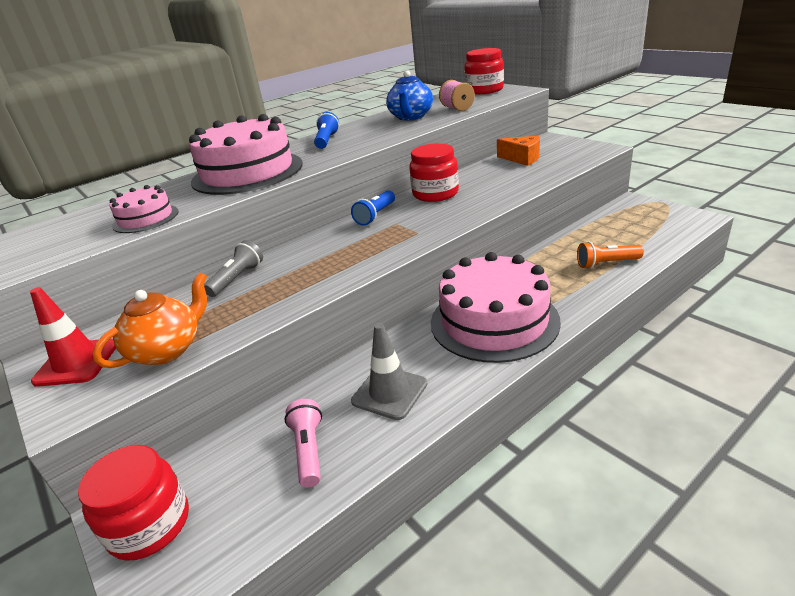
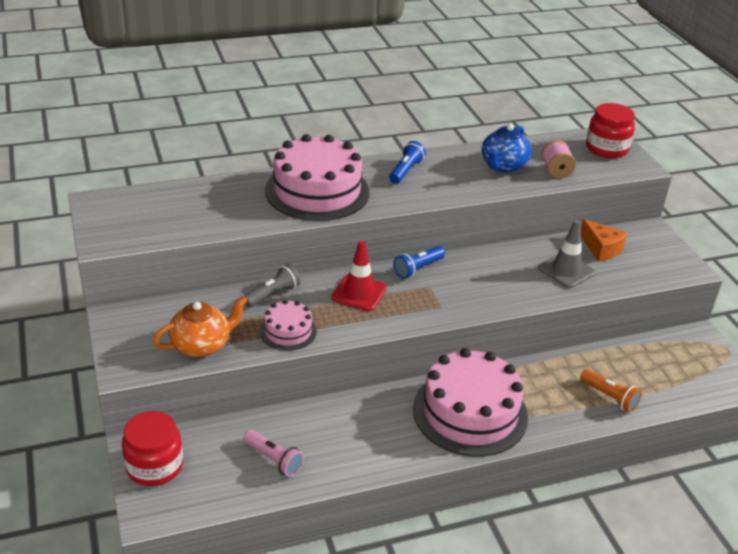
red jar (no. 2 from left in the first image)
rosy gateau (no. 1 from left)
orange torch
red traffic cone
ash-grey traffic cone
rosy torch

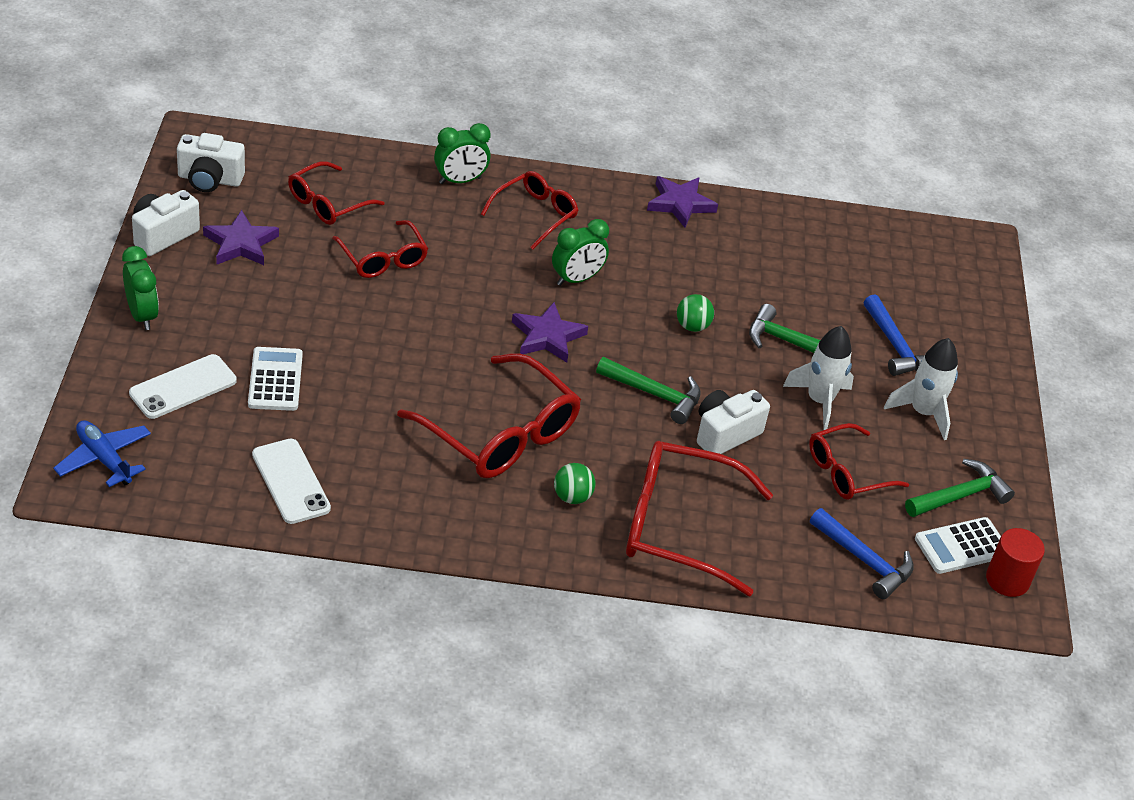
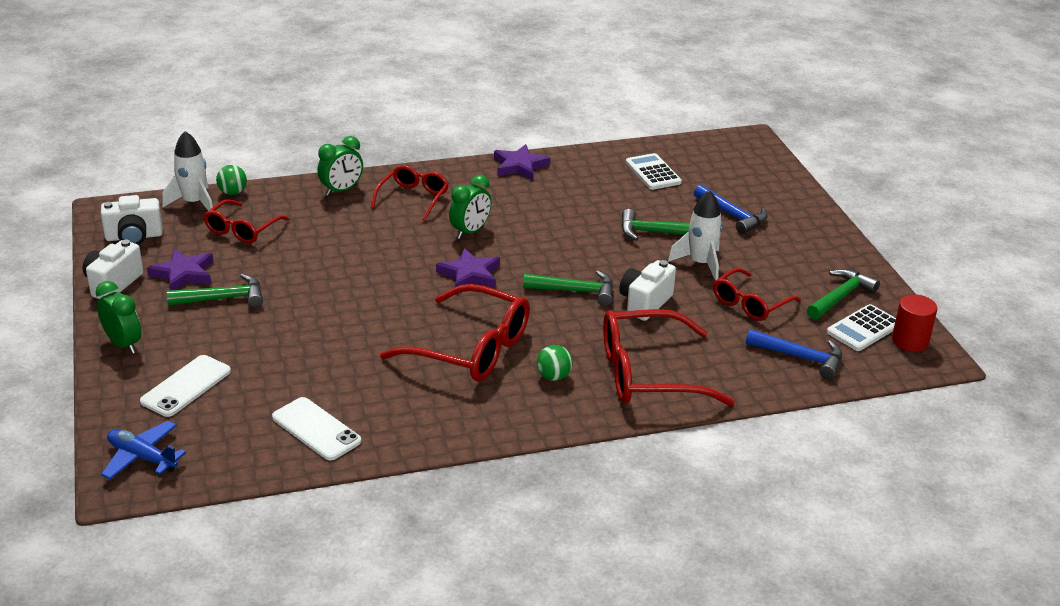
red spectacles (no. 2 from left in the first image)
leaf-green play ball (no. 1 from left)
snow-white rocket (no. 1 from left)
snow-white adding machine (no. 1 from left)
leaf-green hammer (no. 1 from left)

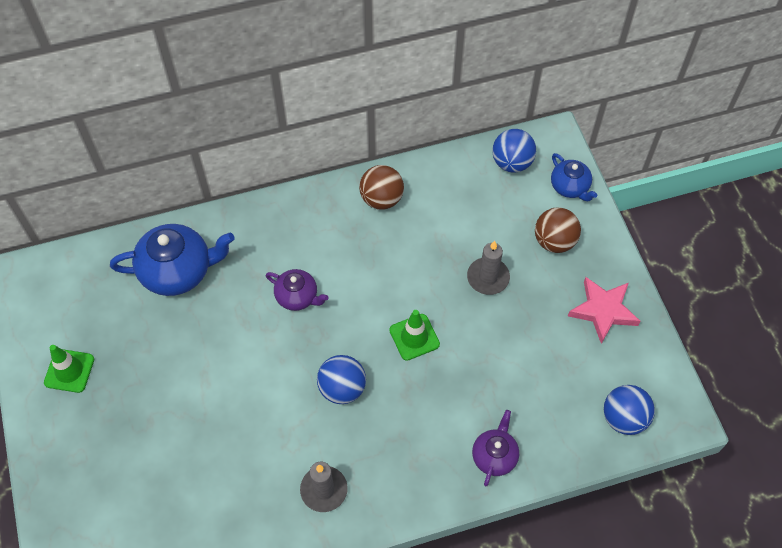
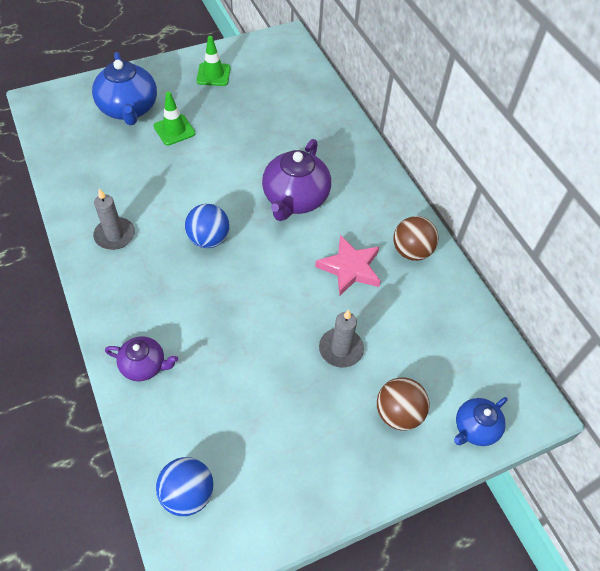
royal blue play ball (no. 2 from left in the first image)
royal blue tea pot (no. 1 from left)
purple tea pot (no. 2 from left)
rosy five-pointed star
leaf-green traffic cone (no. 1 from left)

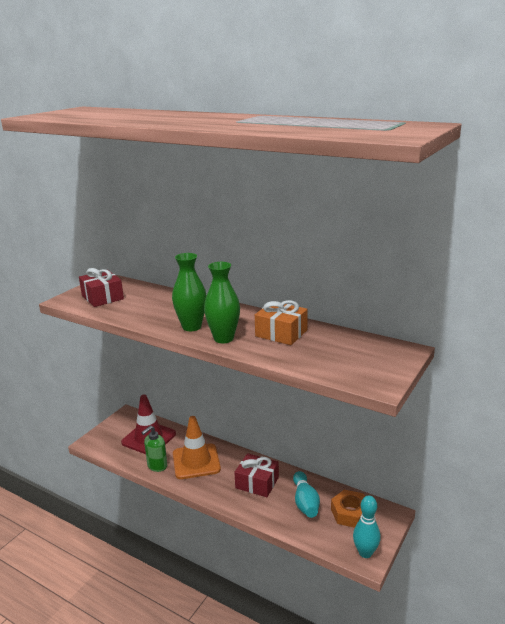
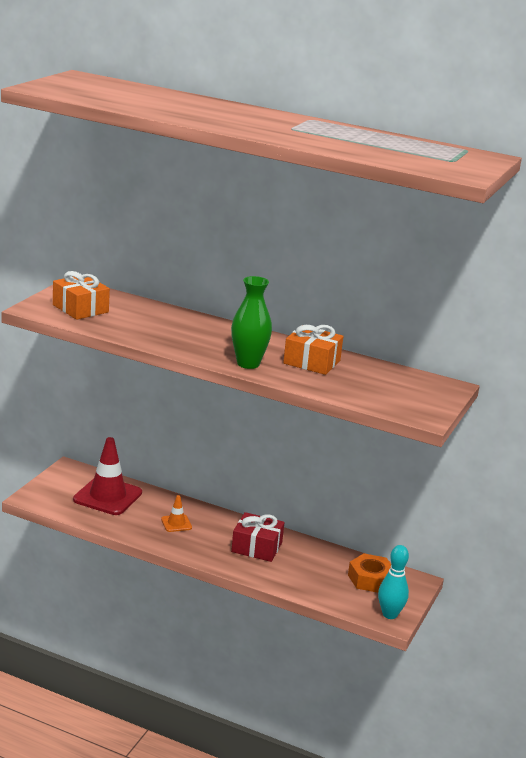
leaf-green vase (no. 1 from left in the first image)
orange wrapped gift (no. 1 from left)
orange traffic cone
leaf-green soap dispenser
teal skittle (no. 1 from left in the first image)

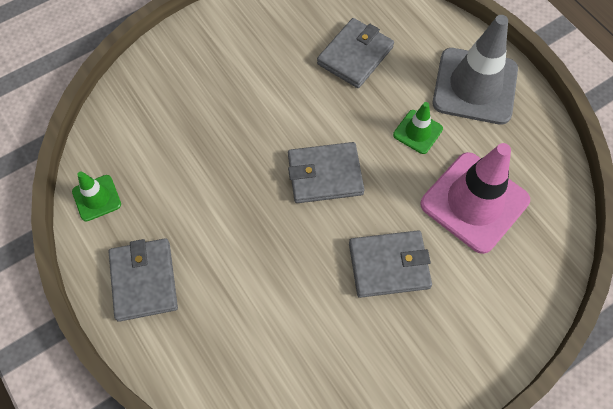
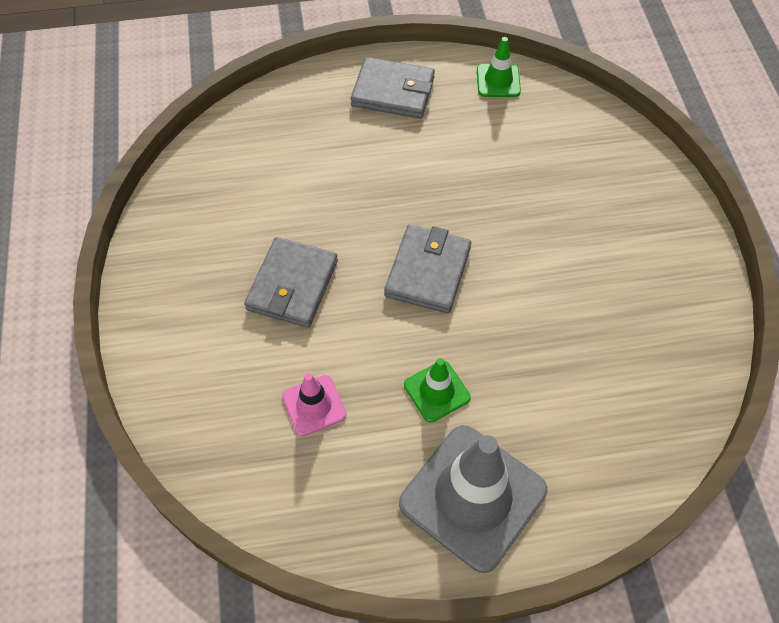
ash-grey wallet (no. 3 from left in the first image)
rosy traffic cone

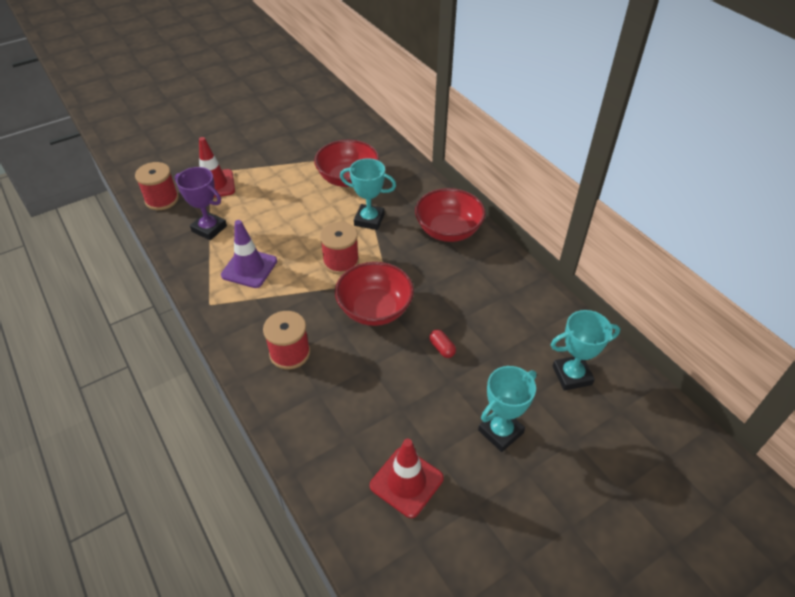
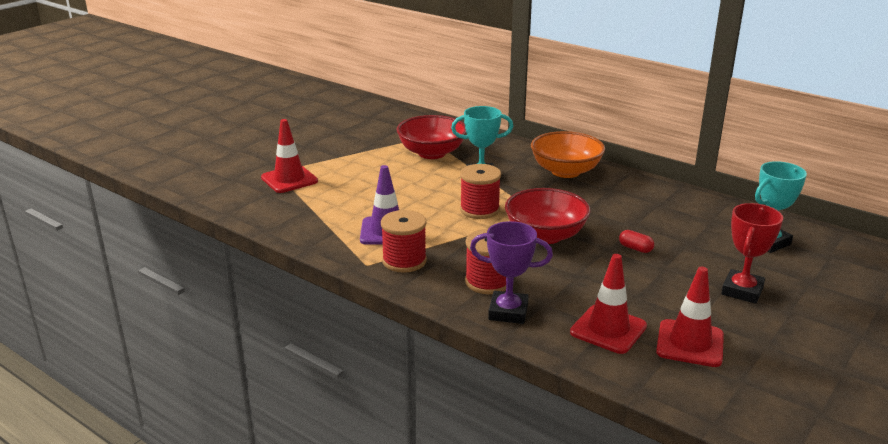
red bobbin (no. 1 from left)
purple prize cup
orange bowl
red prize cup
red traffic cone (no. 2 from left)

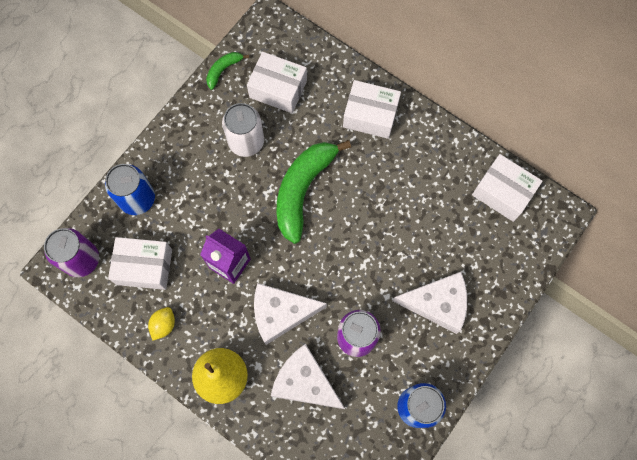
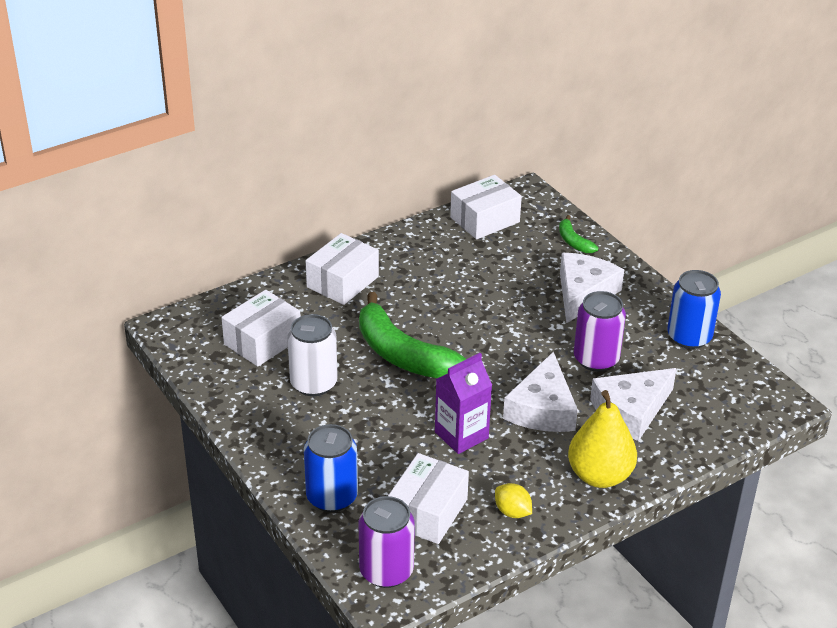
leaf-green banana fruit (no. 2 from left)

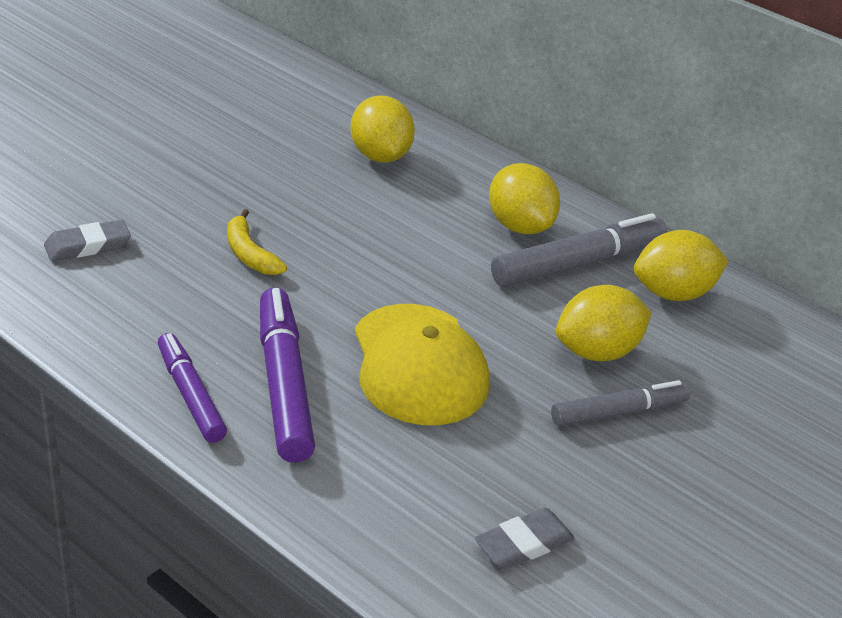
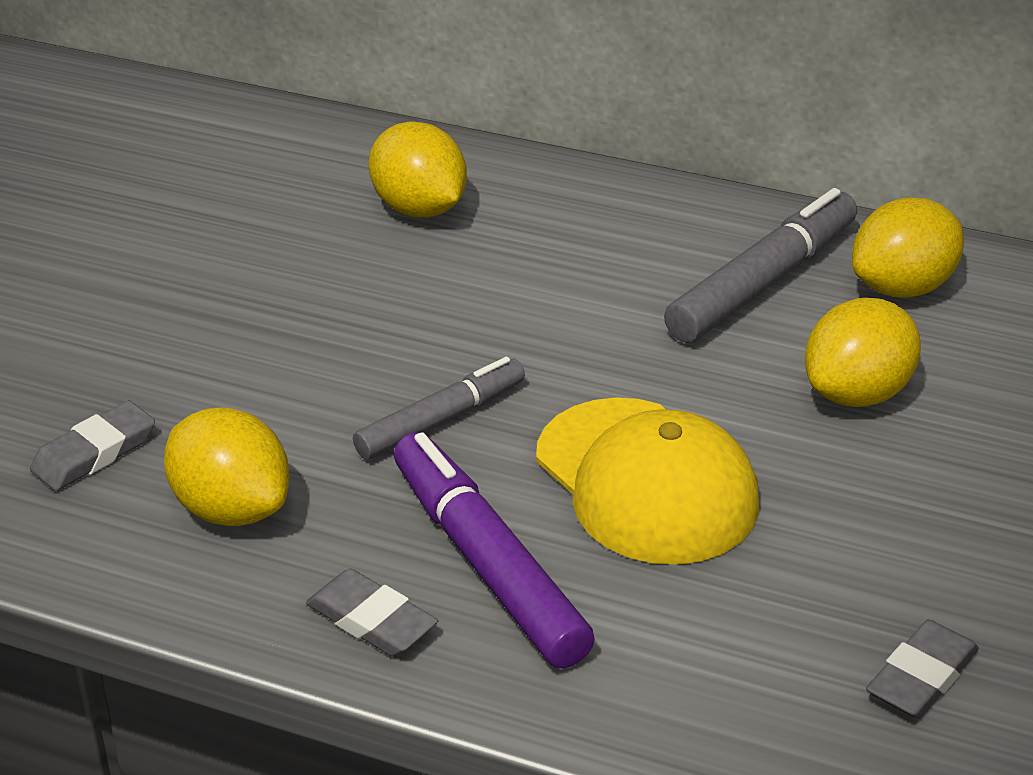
golden toy lemon (no. 1 from left)
golden banana fruit
ash-grey pencil eraser (no. 2 from left)
ash-grey marker pen (no. 1 from left)

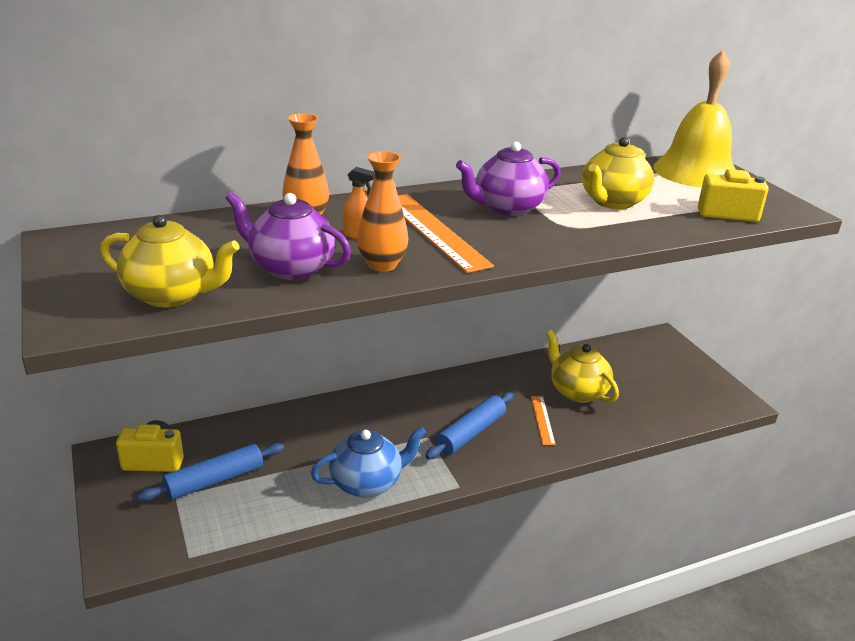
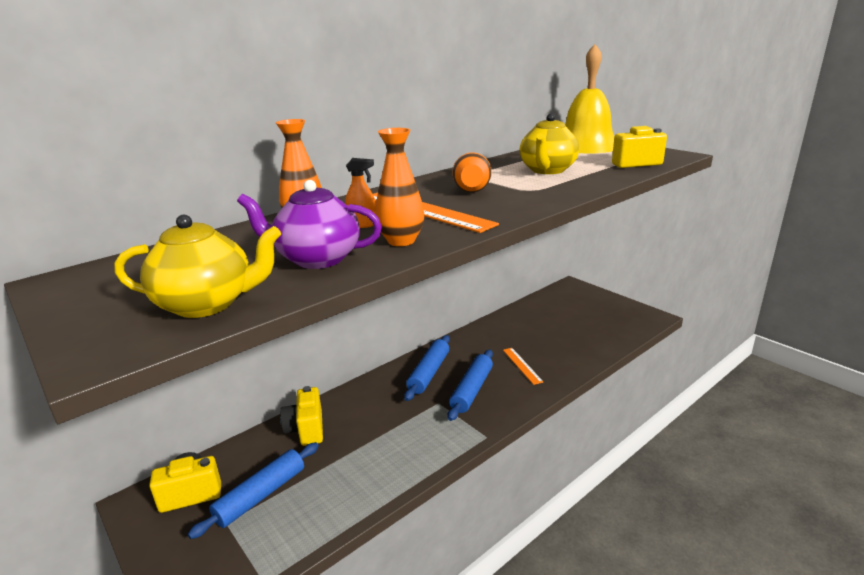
orange vase (no. 3 from left)
golden tea pot (no. 2 from left in the first image)
royal blue tea pot
royal blue rolling pin (no. 2 from left)
golden camera (no. 2 from left)

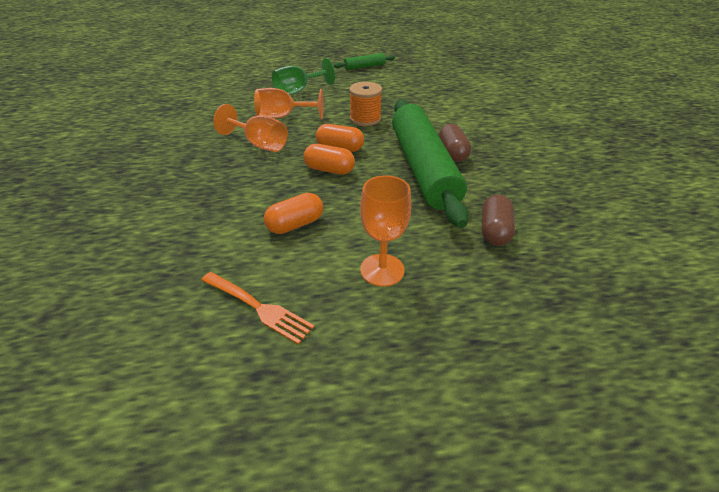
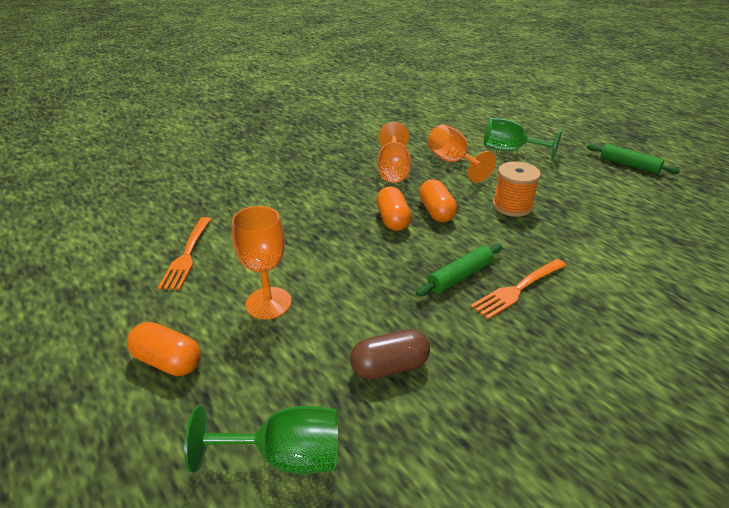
leaf-green rolling pin (no. 1 from left)
orange dinner fork (no. 2 from left)
orange pill shape (no. 1 from left)
leaf-green chalice (no. 1 from left)

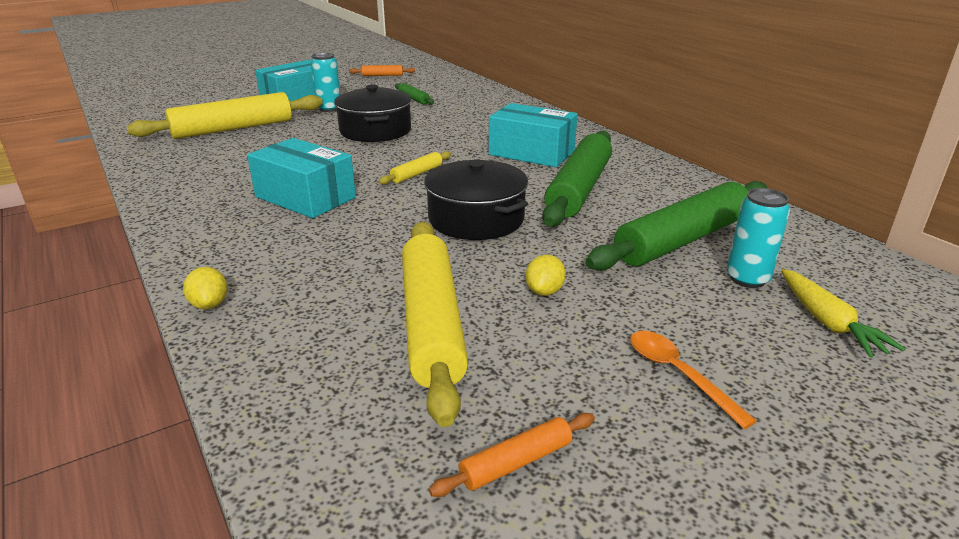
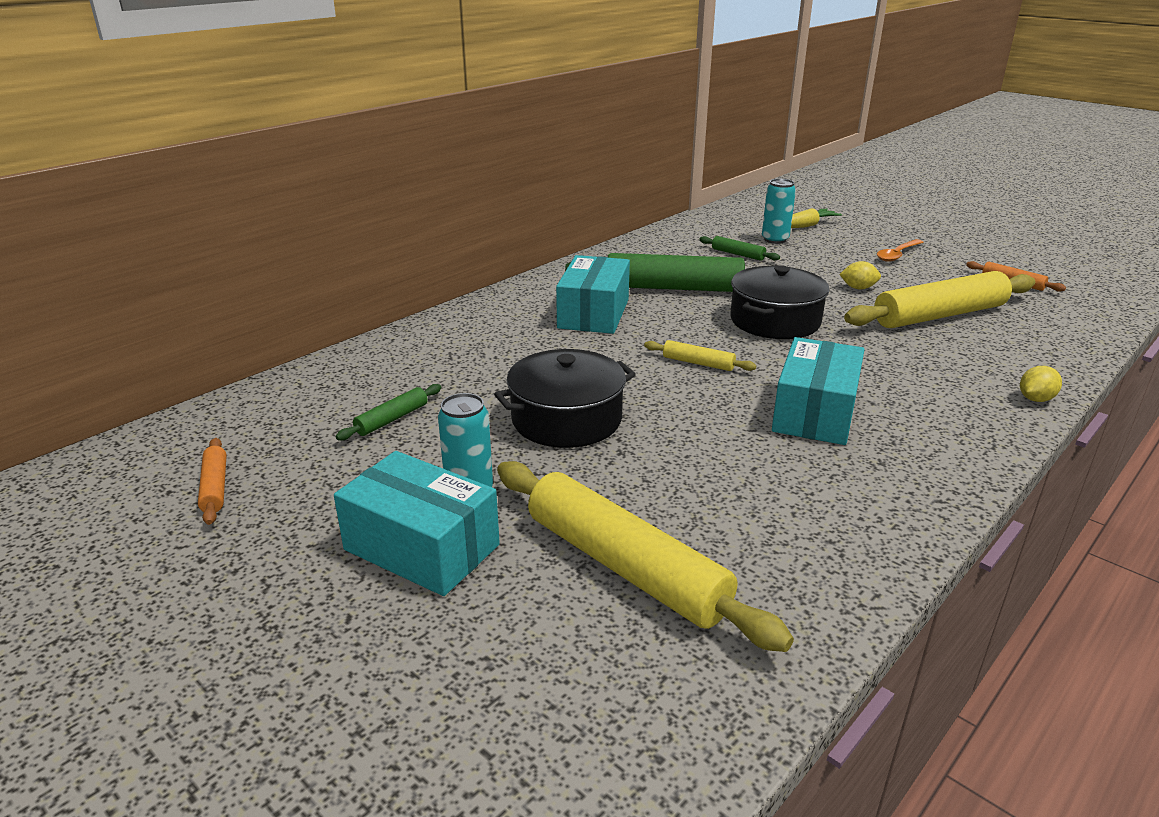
leaf-green rolling pin (no. 3 from left)

